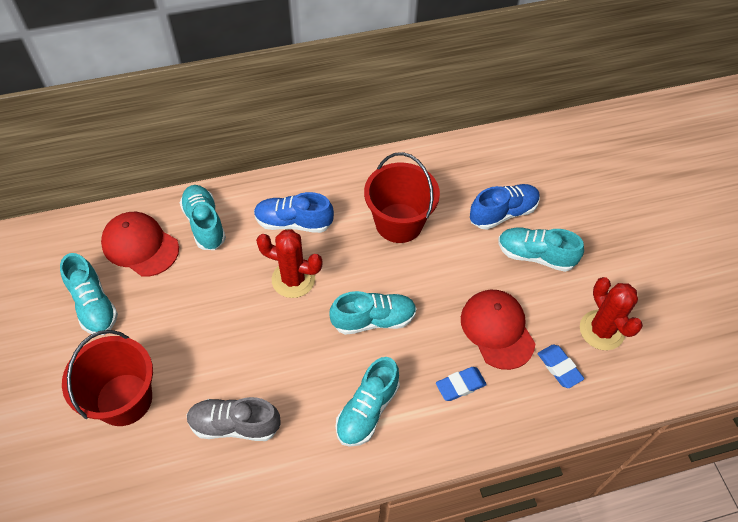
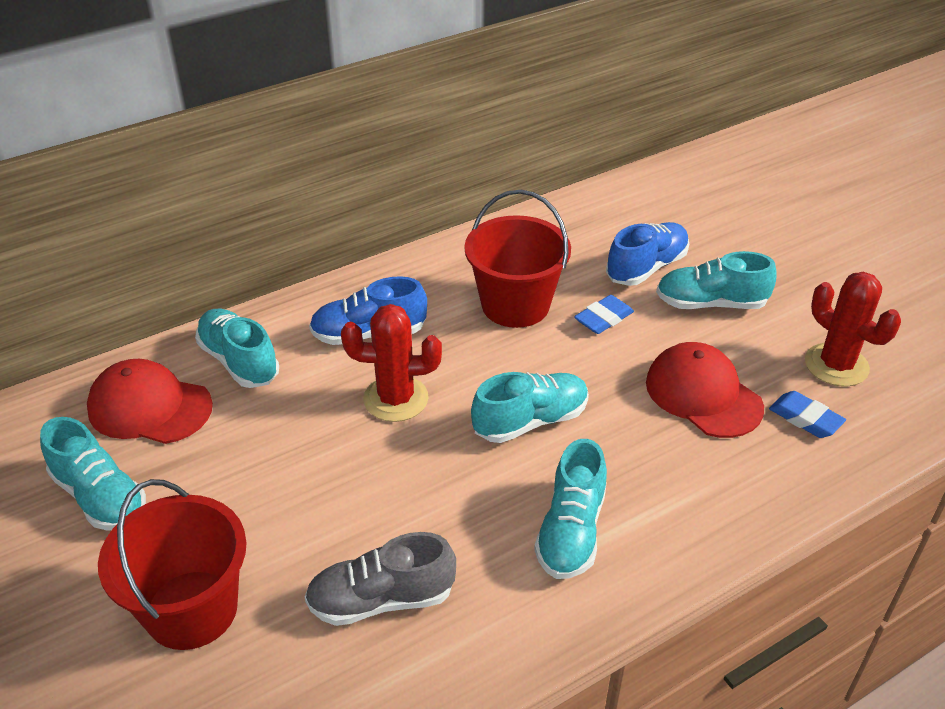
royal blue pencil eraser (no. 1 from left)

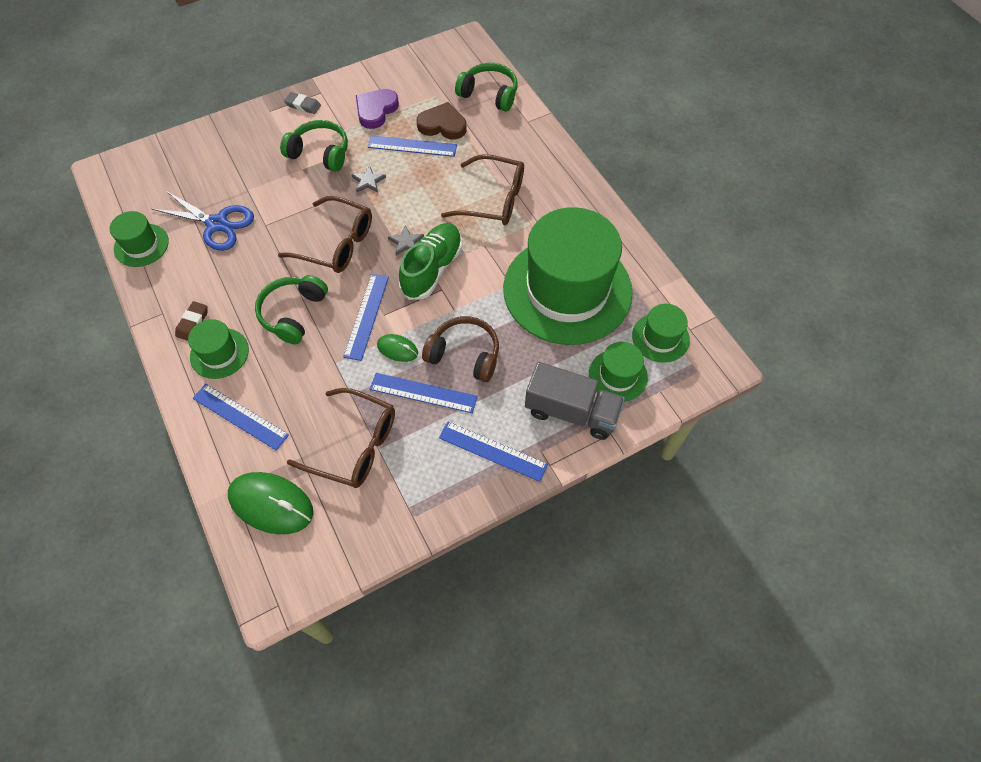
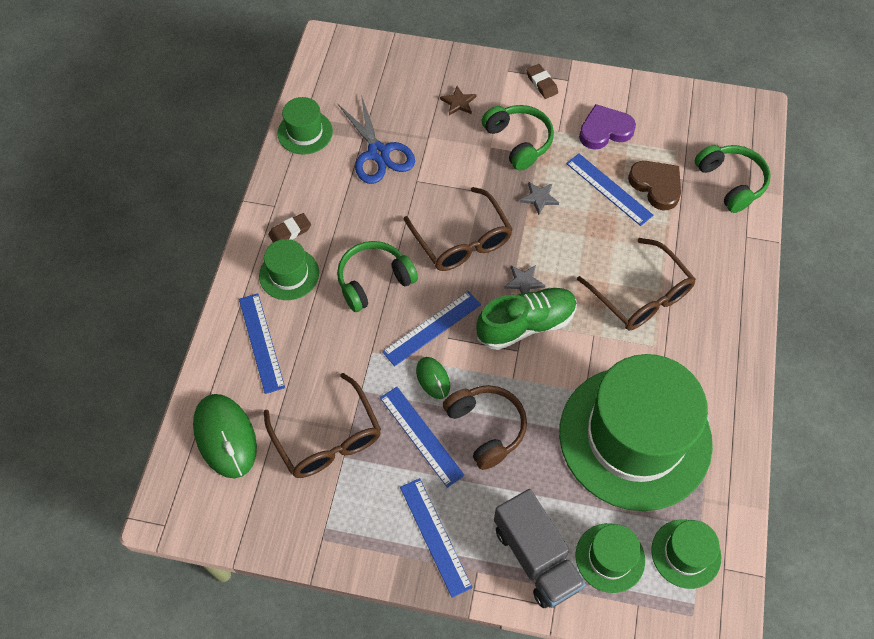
dark brown pencil eraser (no. 2 from left)
dark brown five-pointed star

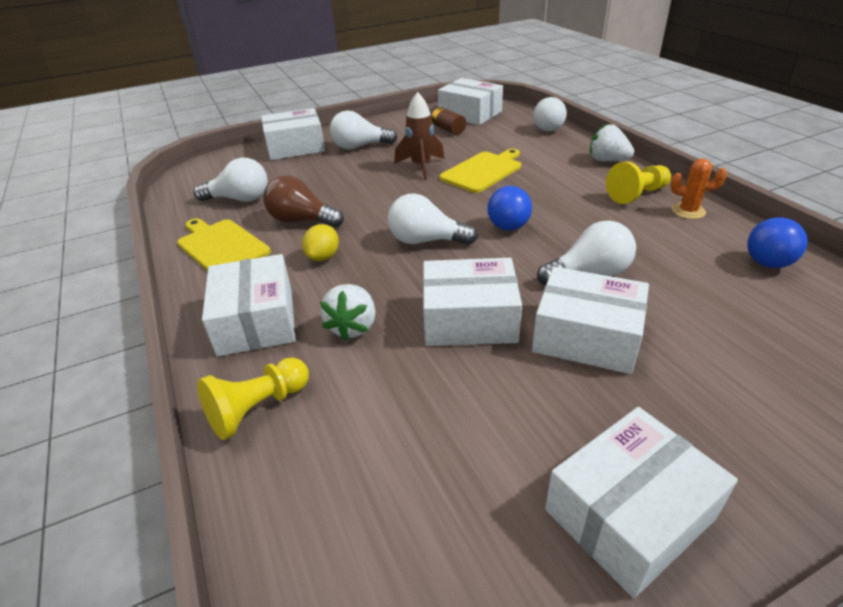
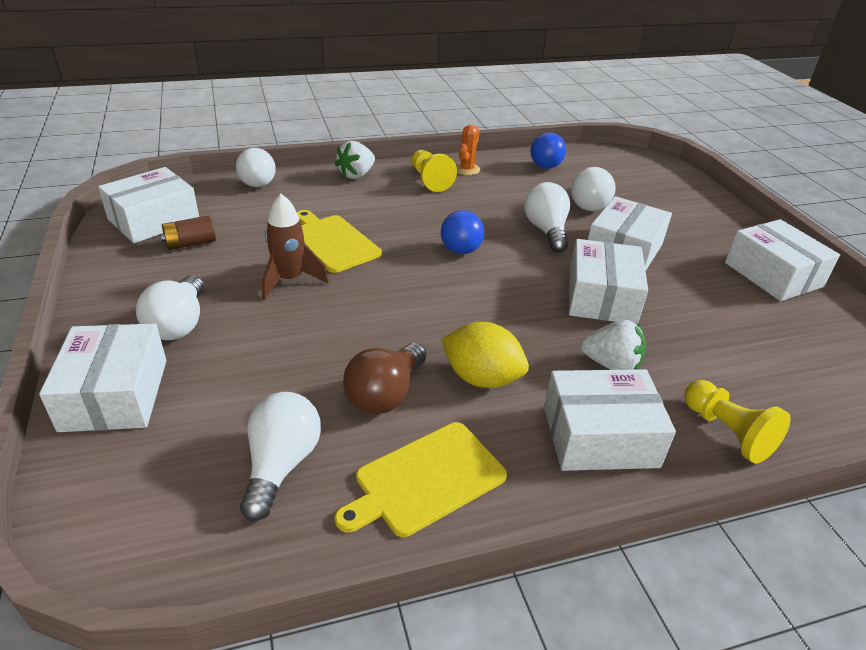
snow-white lightbulb (no. 4 from left)
golden toy lemon

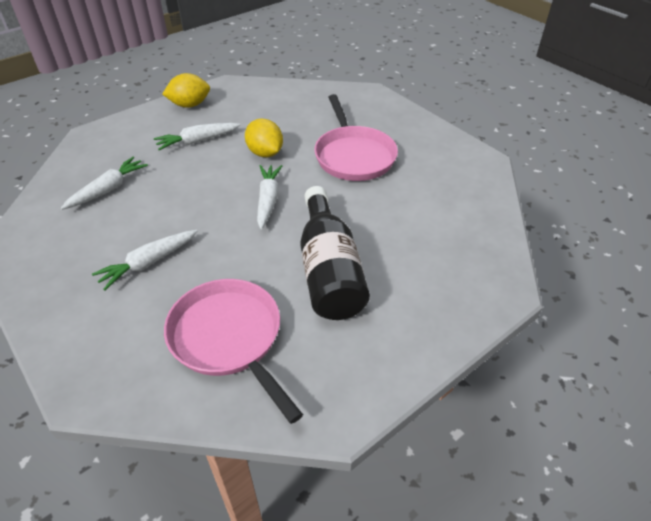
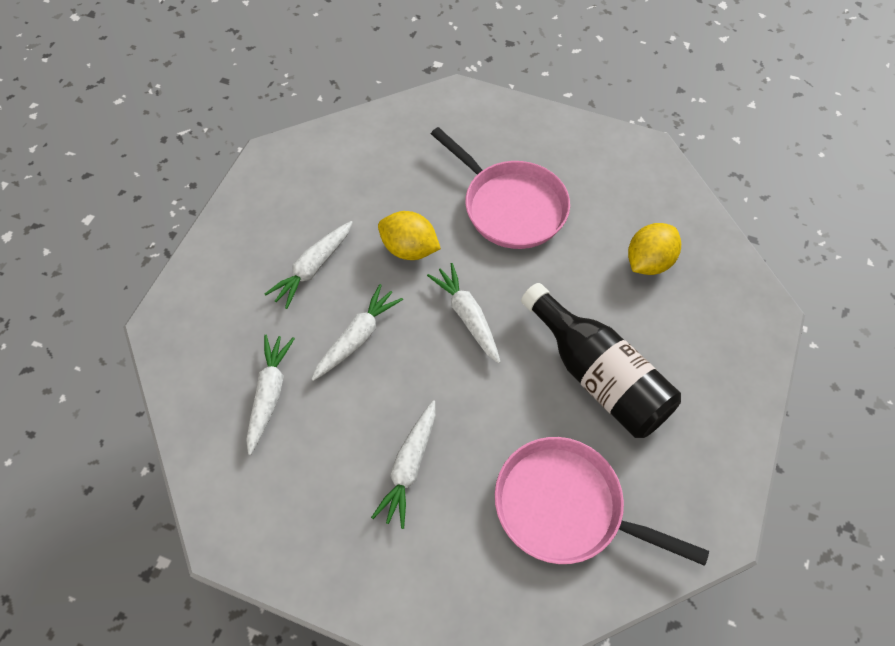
golden toy lemon (no. 2 from left)
snow-white carrot (no. 3 from left)

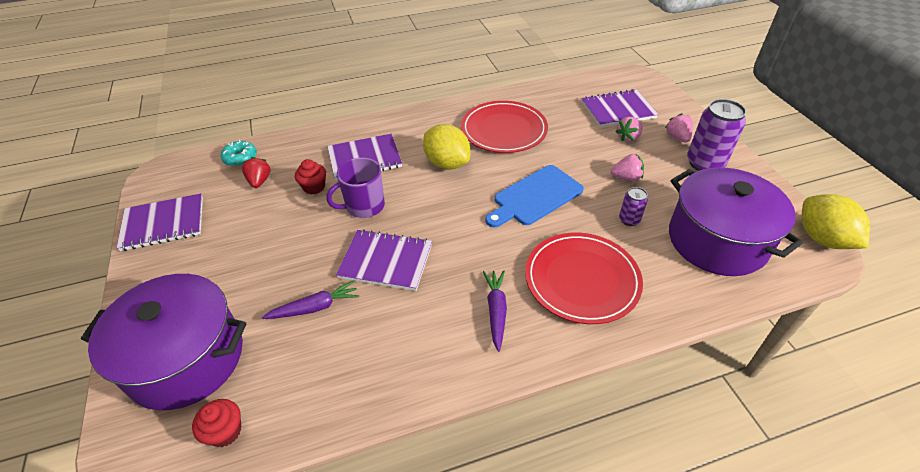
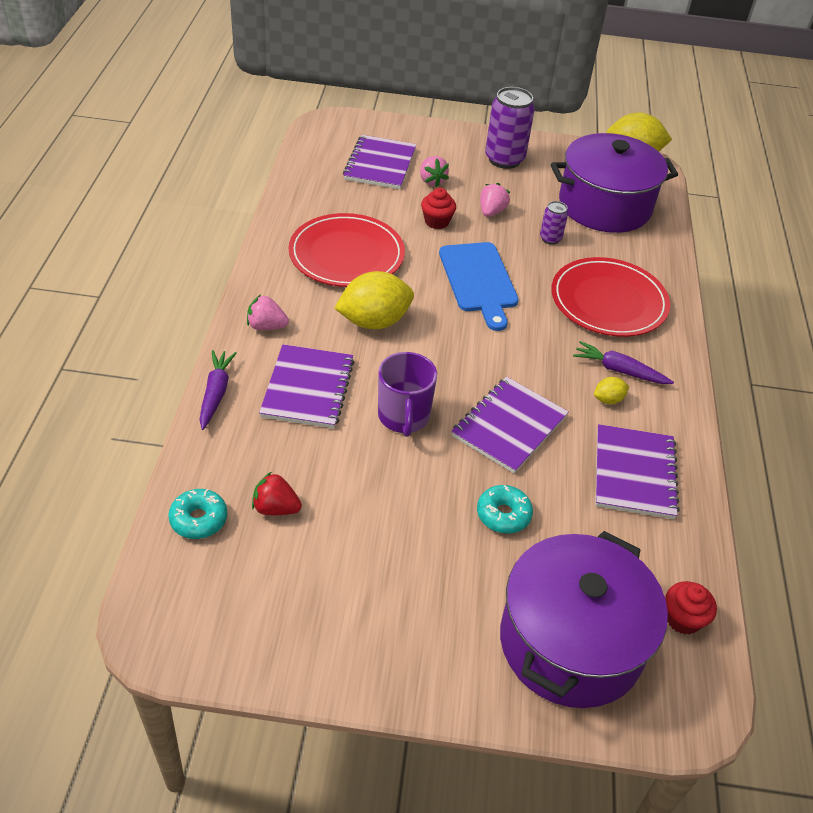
rosy toy strawberry (no. 1 from left)
red fairy cake (no. 1 from left)
purple exercise book (no. 4 from left)
purple carrot (no. 1 from left)
golden toy lemon (no. 2 from left)
teal doughnut (no. 2 from left)

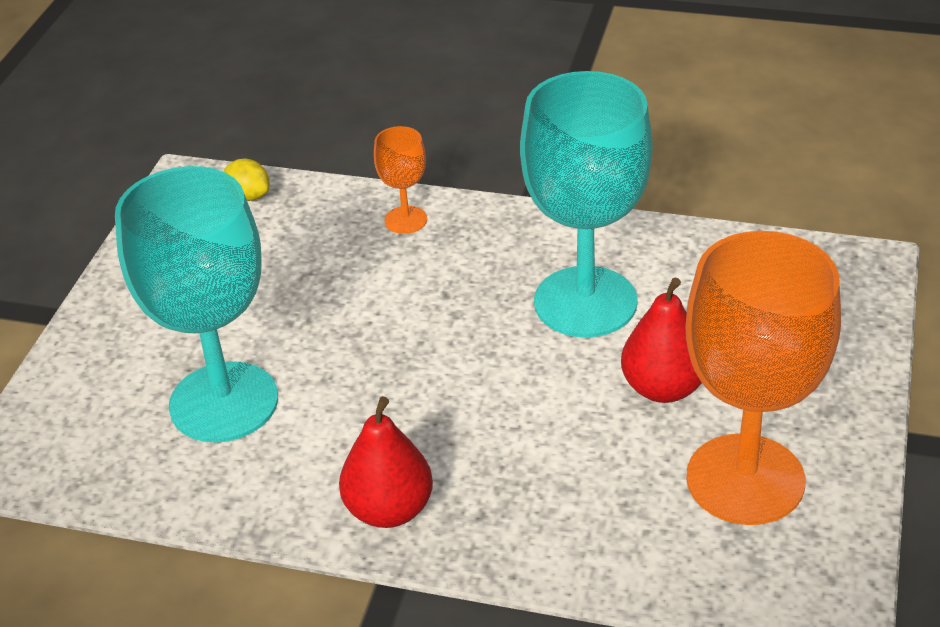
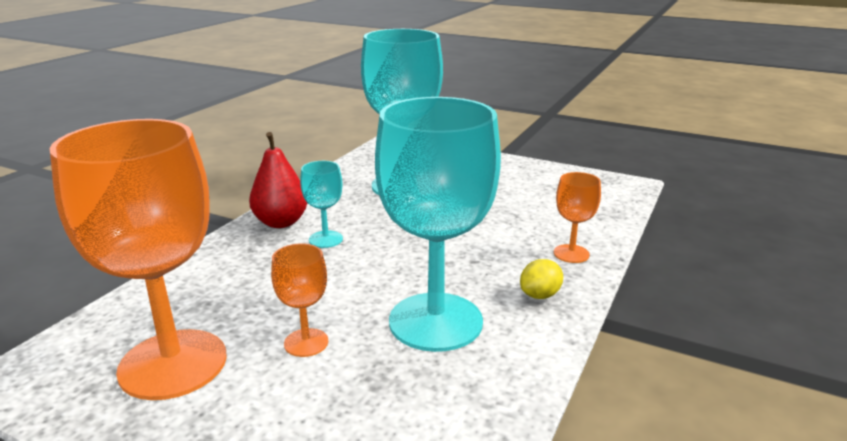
golden toy lemon
orange chalice (no. 2 from left)
teal chalice (no. 1 from left)

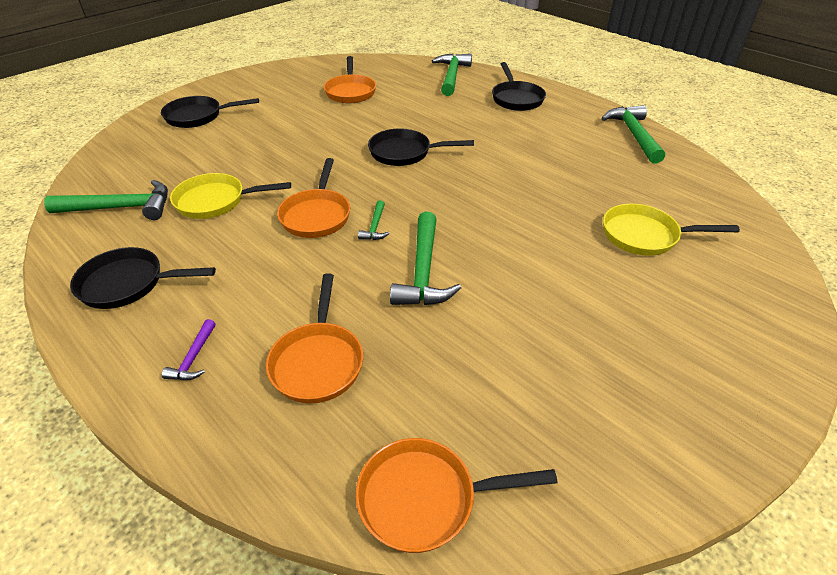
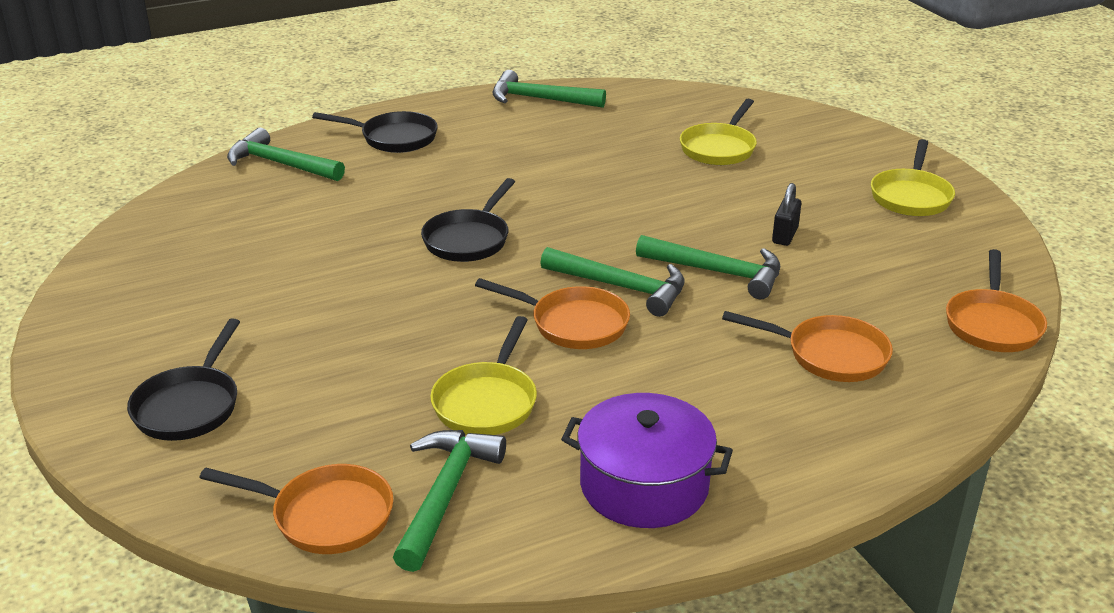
orange frying pan (no. 1 from left)
leaf-green hammer (no. 4 from left)
purple pot
purple hammer
golden frying pan (no. 3 from left)
black lock

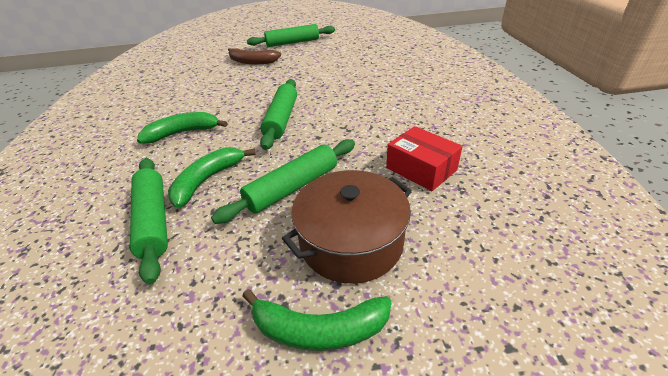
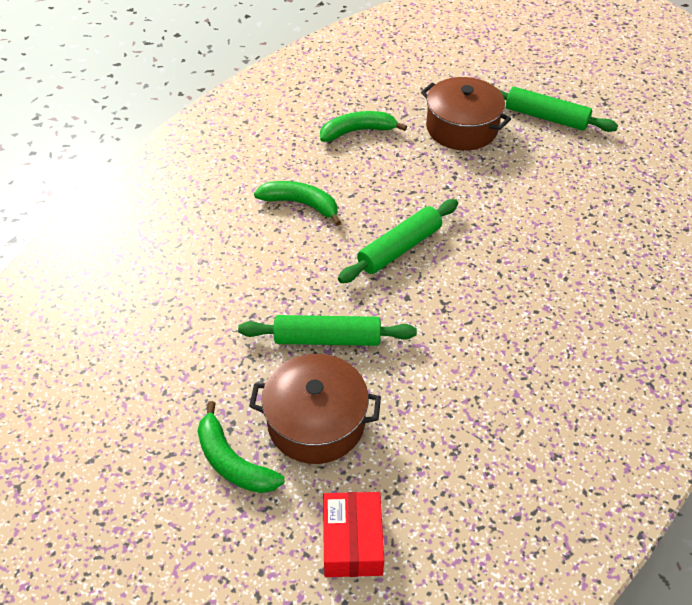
dark brown pot (no. 2 from left)
red package
leaf-green banana fruit (no. 3 from left)
leaf-green rolling pin (no. 1 from left in the first image)

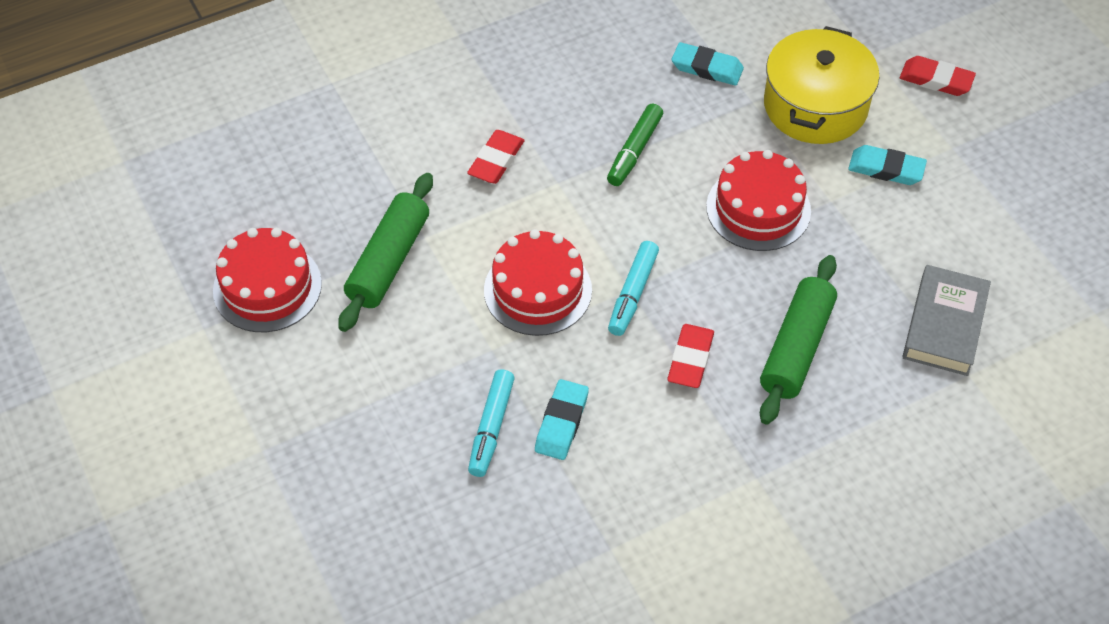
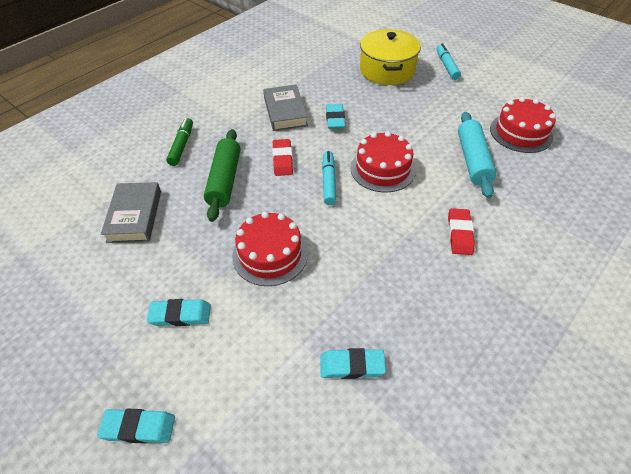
golden pot
teal pencil eraser (no. 1 from left)
leaf-green marker pen
teal rolling pin
teal marker pen (no. 2 from left)
ash-grey book (no. 2 from left)

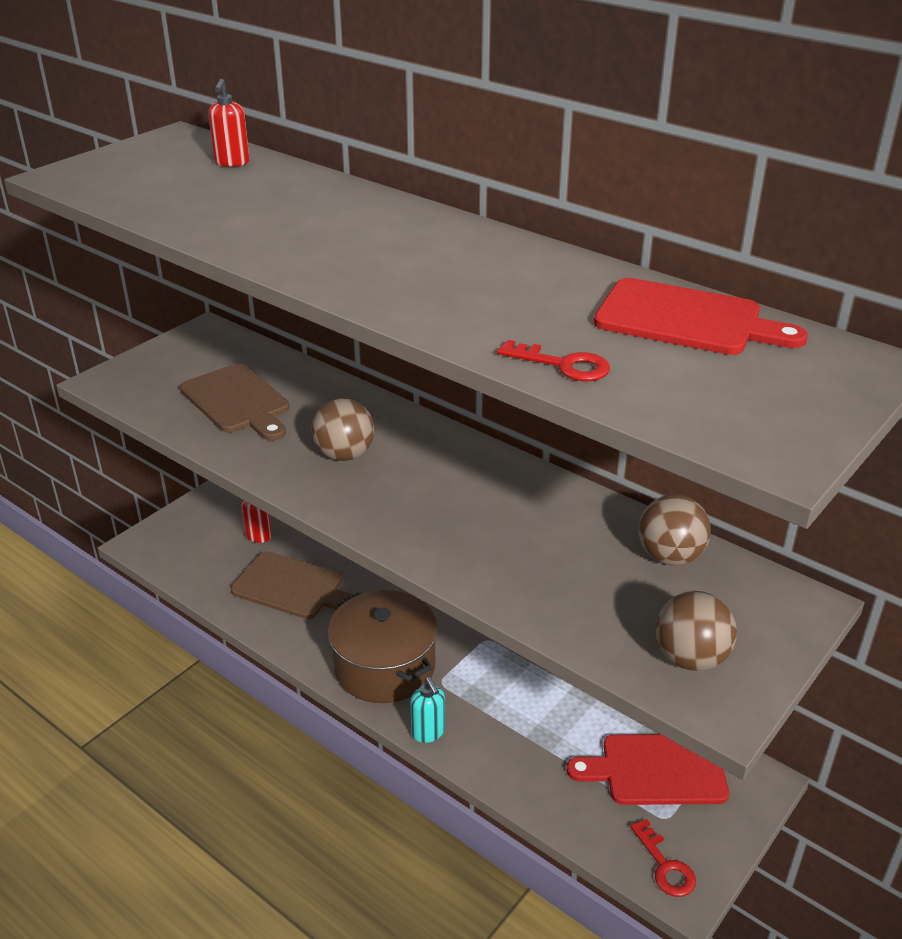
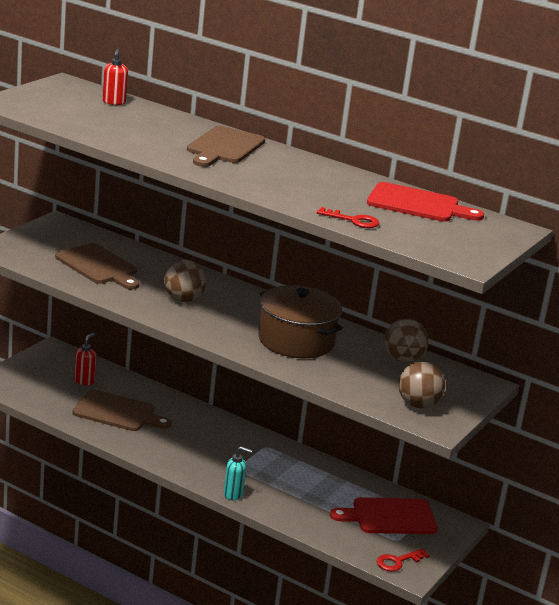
dark brown pot
teal soap dispenser
red door key (no. 2 from left)
dark brown chopping board (no. 3 from left)

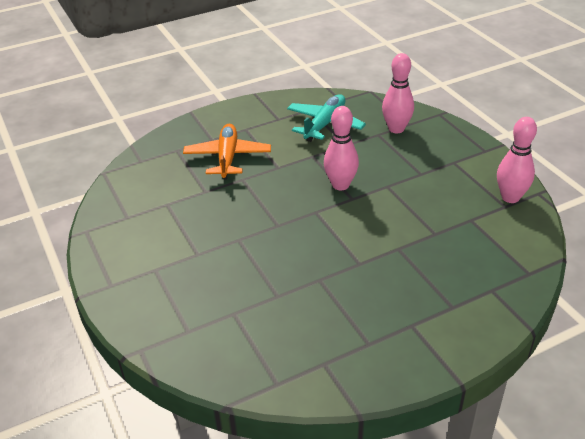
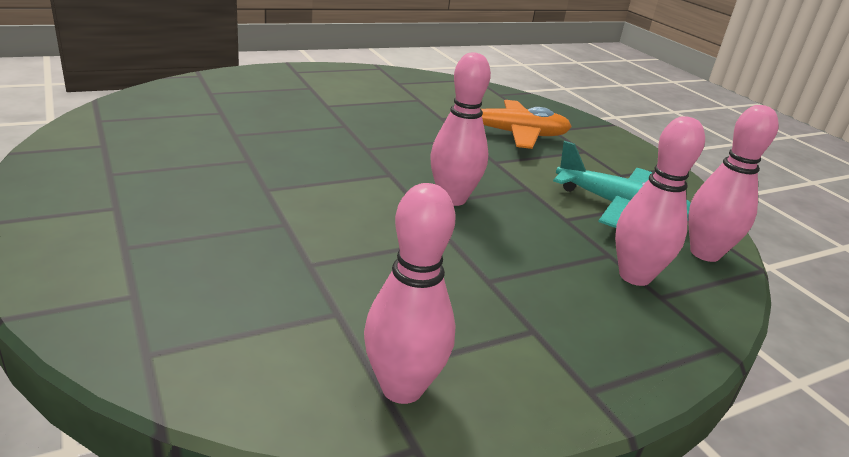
rosy skittle (no. 4 from left)

